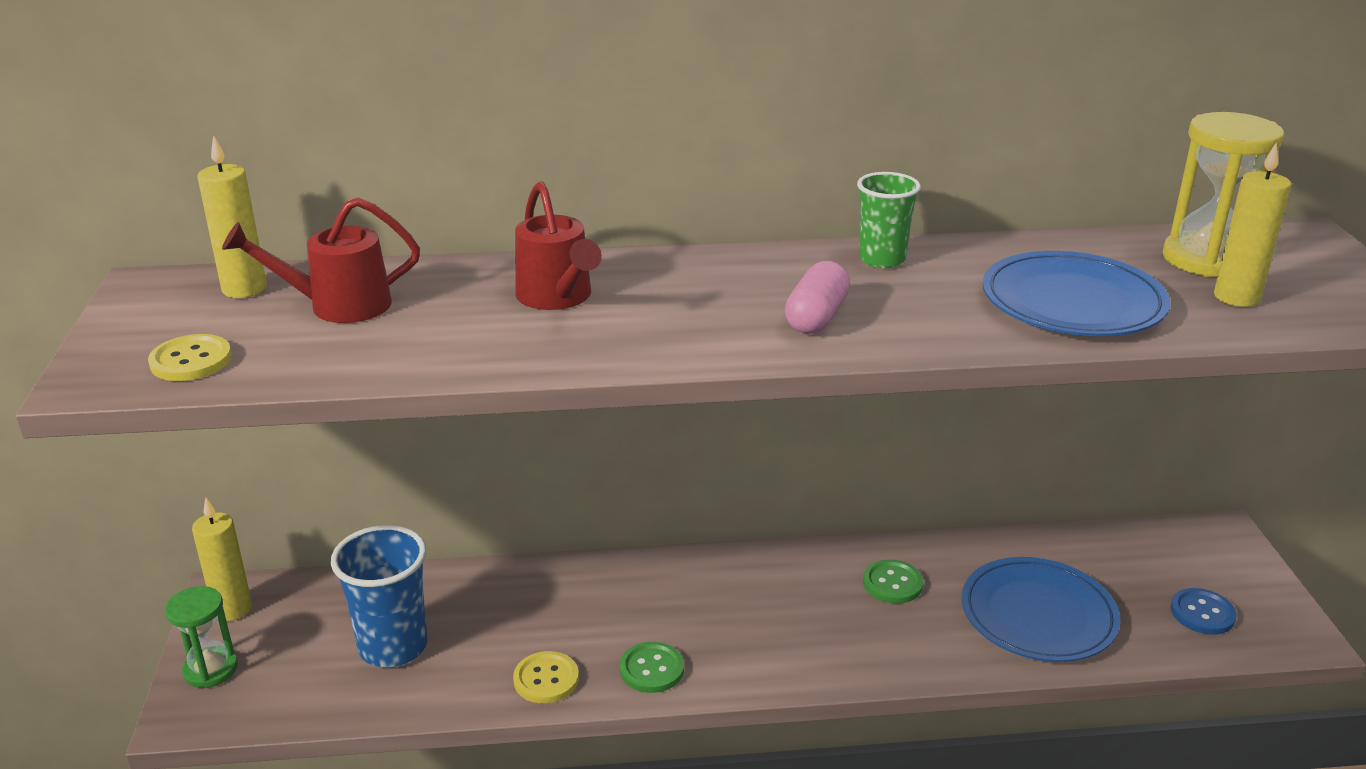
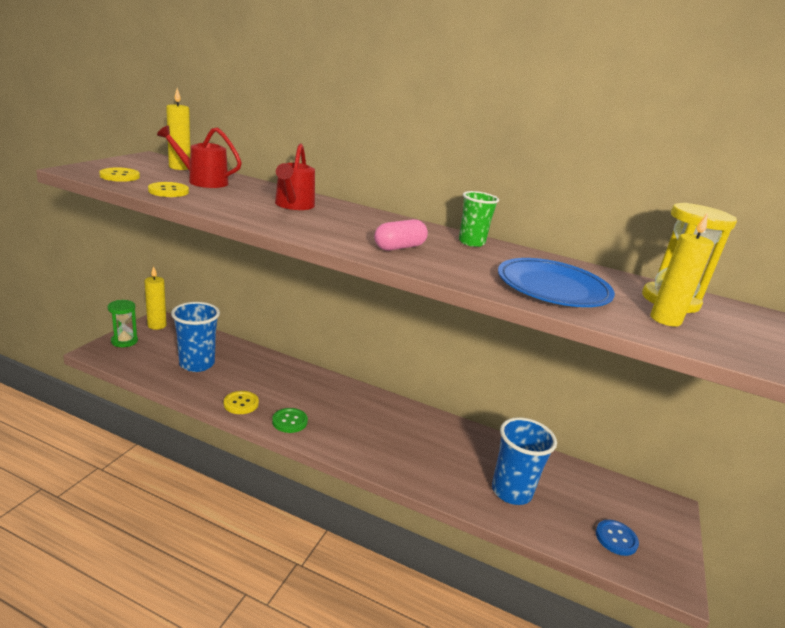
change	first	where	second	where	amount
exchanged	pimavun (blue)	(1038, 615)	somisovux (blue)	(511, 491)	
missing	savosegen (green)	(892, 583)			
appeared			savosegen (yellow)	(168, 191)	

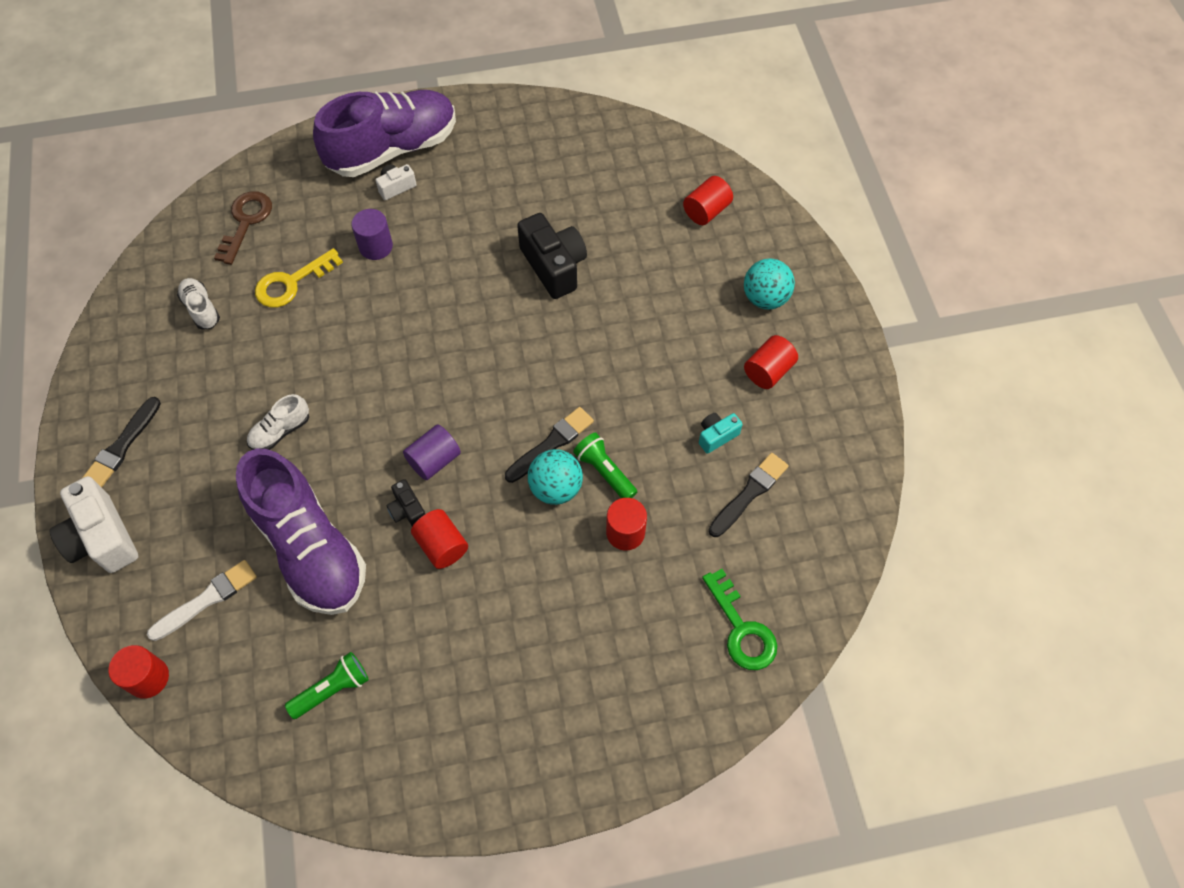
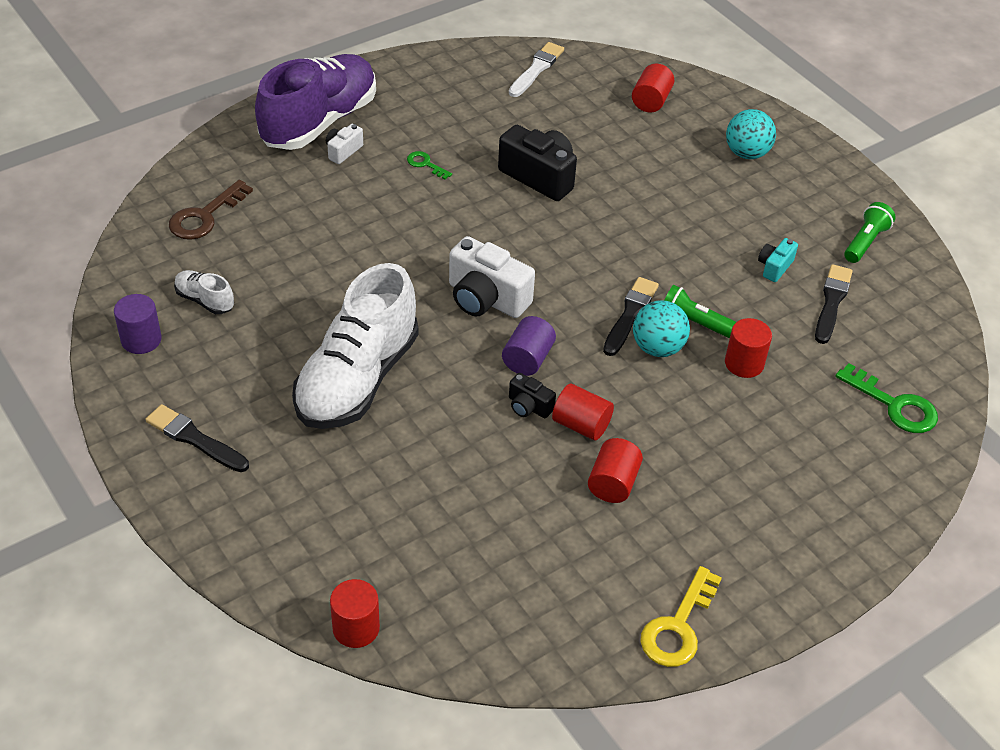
change	first	where	second	where	amount
spun	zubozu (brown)	(246, 222)		(205, 216)	135 degrees counterclockwise
relocated	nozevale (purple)	(376, 247)		(141, 340)	
relocated	zubozu (yellow)	(291, 283)		(678, 626)	
relocated	nozevale (red)	(768, 371)		(613, 483)	
size	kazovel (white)	(280, 431)		(357, 379)	x2.38
spun	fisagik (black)	(122, 446)		(195, 439)	120 degrees clockwise
missing	kazovel (purple)	(310, 548)			
relocated	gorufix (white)	(102, 538)		(486, 298)	
relocated	fisagik (white)	(206, 599)		(536, 69)	
relocated	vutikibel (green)	(332, 689)		(865, 242)	
appeared			zubozu (green)	(425, 164)	

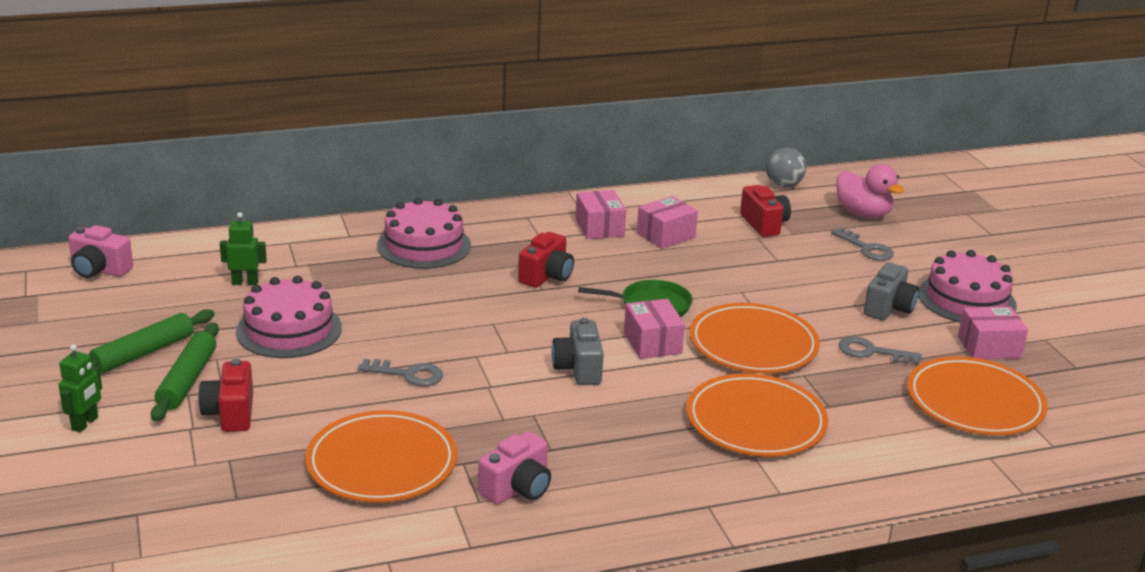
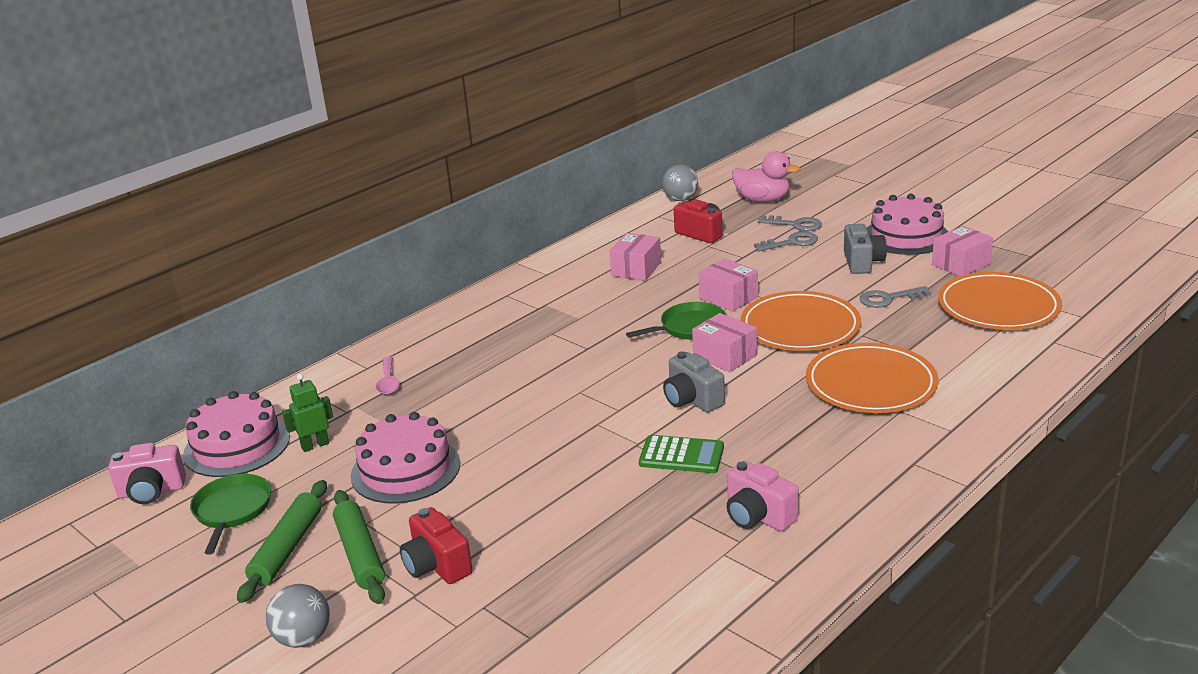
change	first	where	second	where	amount
relocated	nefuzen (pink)	(599, 227)		(728, 297)	
relocated	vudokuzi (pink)	(424, 245)		(237, 445)	
missing	gorufix (red)	(546, 276)			
exchanged	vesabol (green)	(85, 423)	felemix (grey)	(303, 638)	
relocated	zubozu (grey)	(407, 374)		(791, 243)	
missing	pimavun (orange)	(382, 463)			
spun	gorufix (pink)	(517, 488)		(758, 516)	120 degrees clockwise
appeared			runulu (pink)	(388, 382)	
appeared			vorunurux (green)	(681, 455)	
appeared			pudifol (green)	(232, 510)	

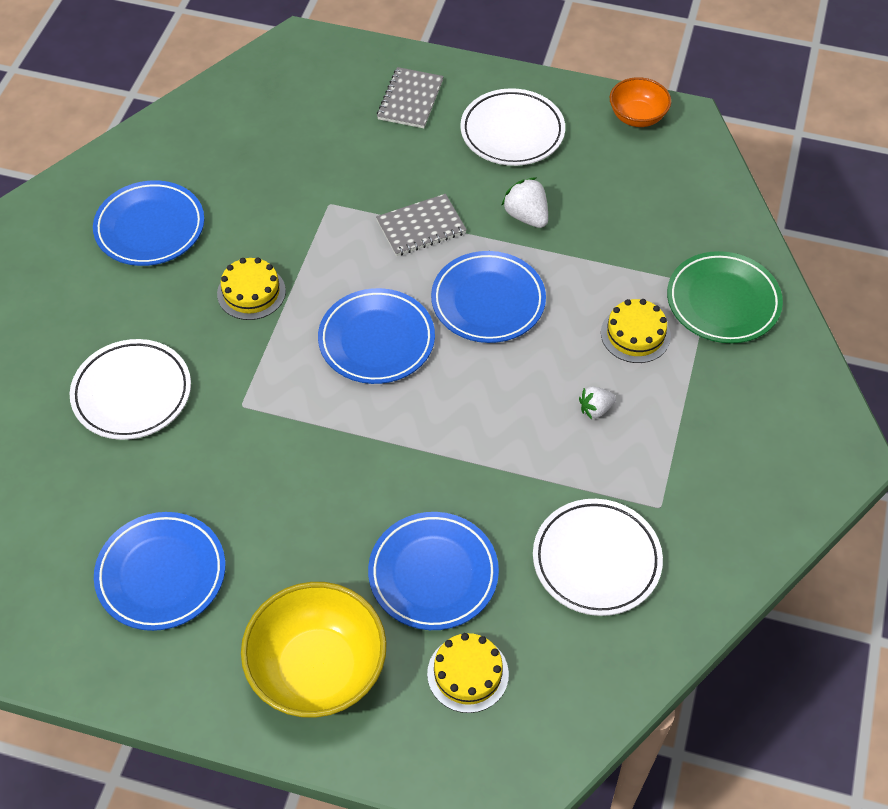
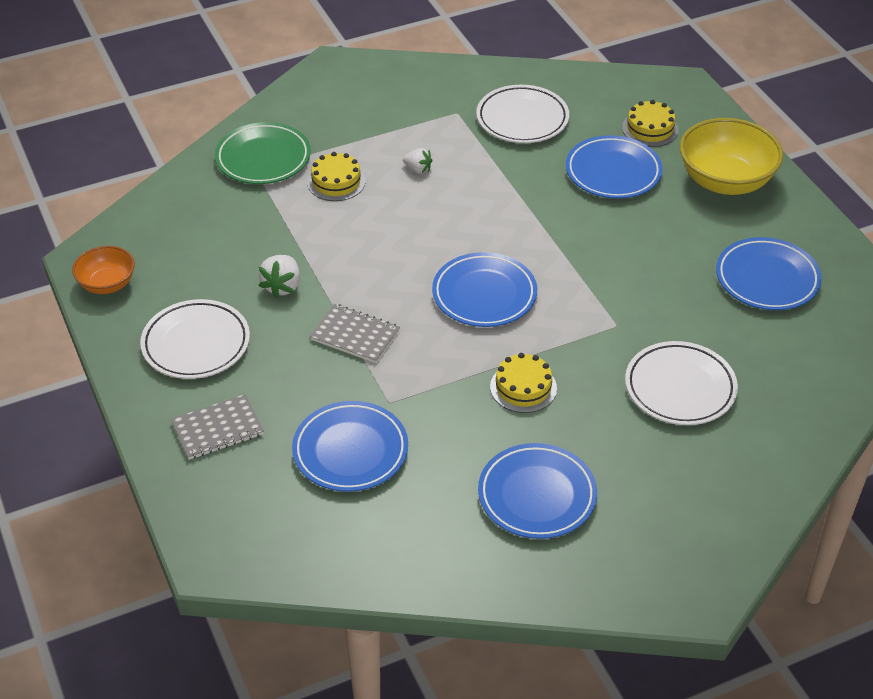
change	first	where	second	where	amount
relocated	pimavun (blue)	(488, 301)		(350, 451)	

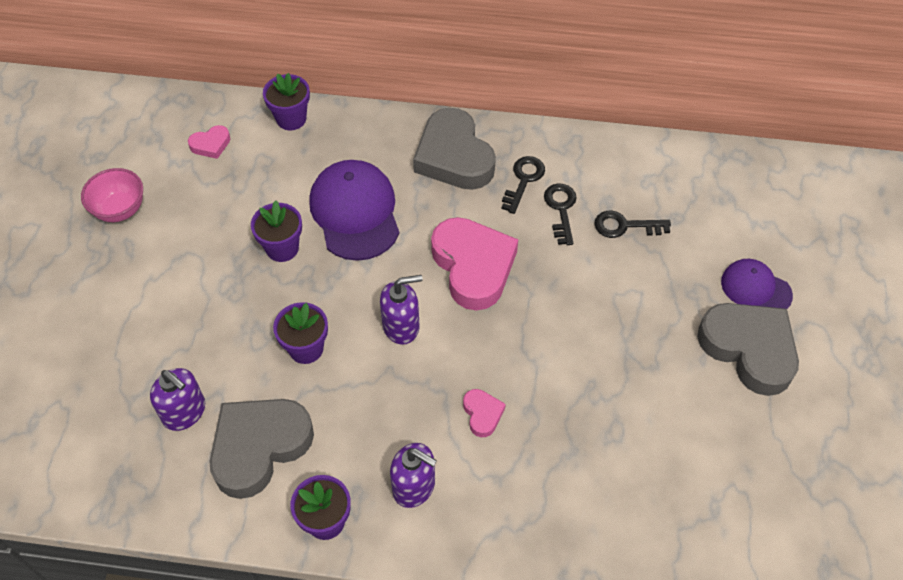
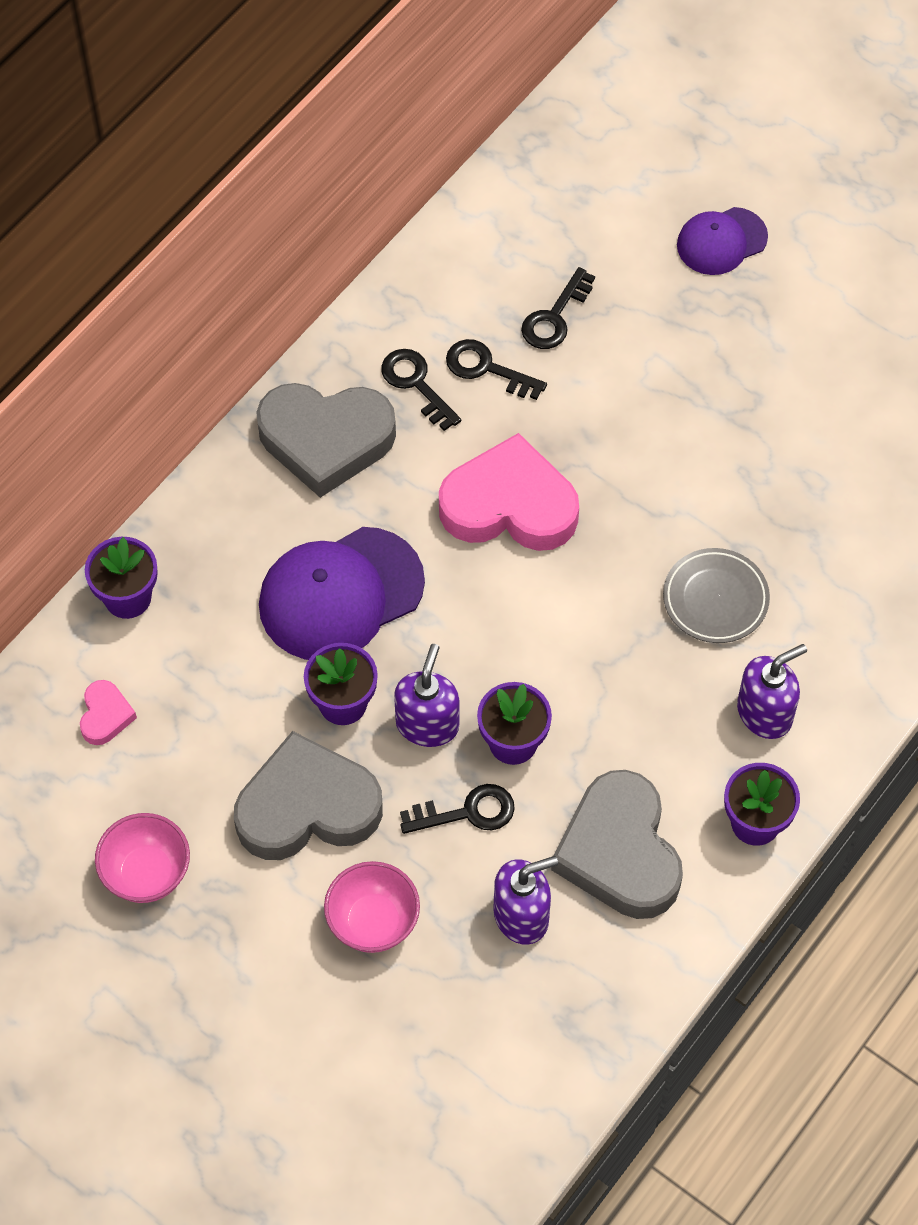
change	first	where	second	where	amount
spun	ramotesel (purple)	(355, 212)		(340, 594)	45 degrees counterclockwise
relocated	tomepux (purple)	(401, 326)		(427, 724)	
relocated	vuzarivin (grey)	(749, 349)		(307, 807)	
exchanged	vuzarivin (pink)	(482, 414)	pimavun (grey)	(715, 599)	
appeared			zubozu (black)	(466, 812)	
appeared			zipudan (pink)	(373, 922)	

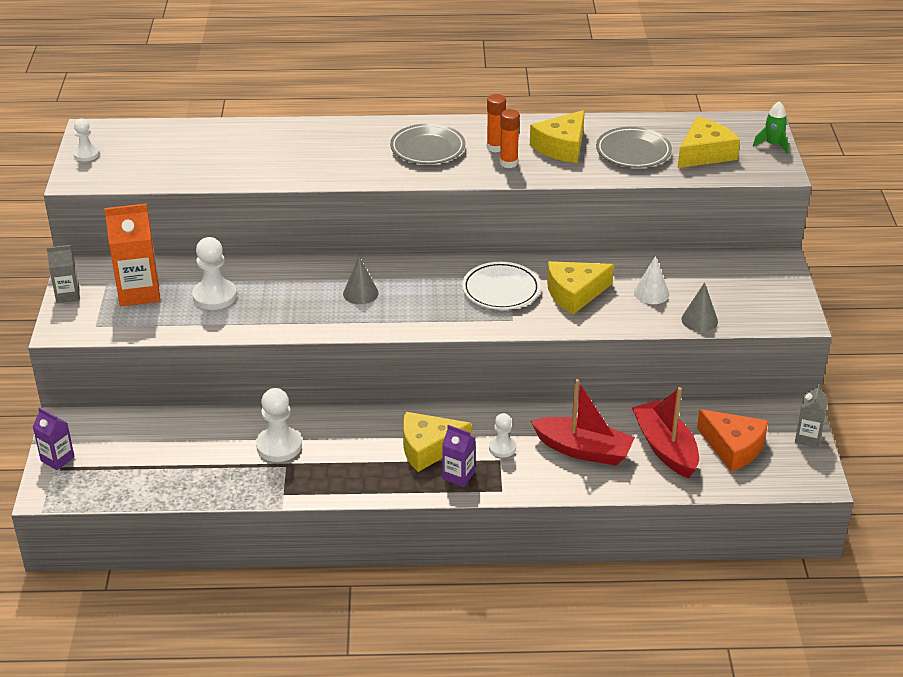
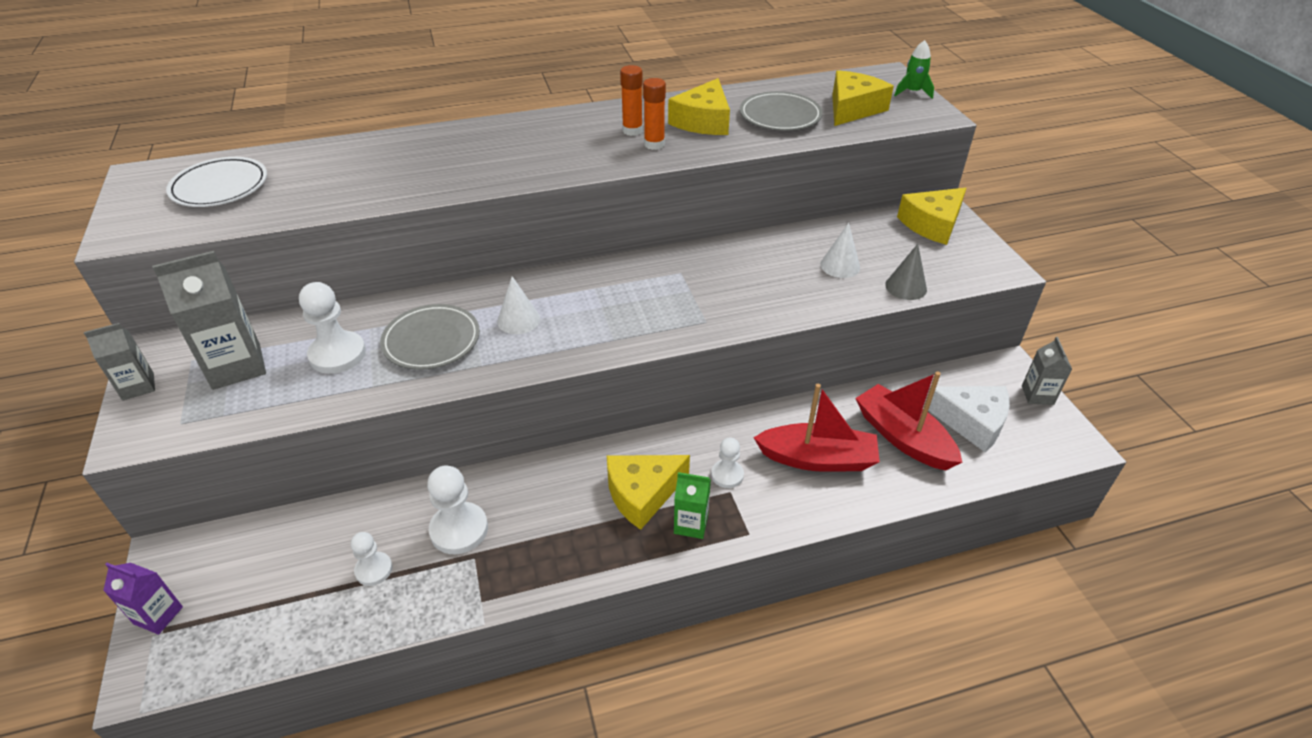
change	first	where	second	where	amount
relocated	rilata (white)	(86, 154)		(374, 570)	
relocated	pimavun (grey)	(427, 148)		(431, 341)	
colour	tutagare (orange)	(139, 292)	tutagare (grey)	(236, 366)	
colour	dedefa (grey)	(360, 293)	dedefa (white)	(518, 320)	
relocated	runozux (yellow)	(574, 293)		(932, 224)	
relocated	pimavun (white)	(501, 290)		(220, 187)	
colour	runozux (orange)	(733, 447)	runozux (white)	(971, 422)	
colour	tutagare (purple)	(458, 476)	tutagare (green)	(691, 524)	

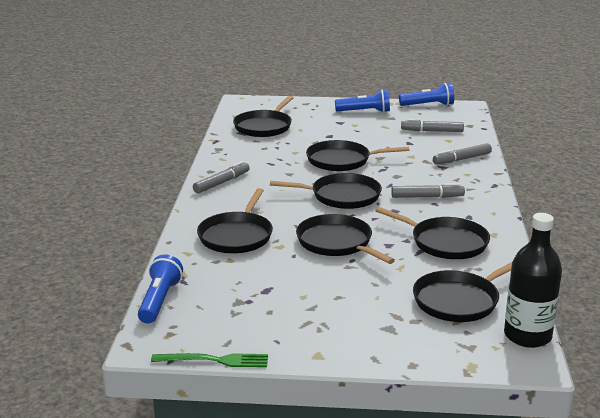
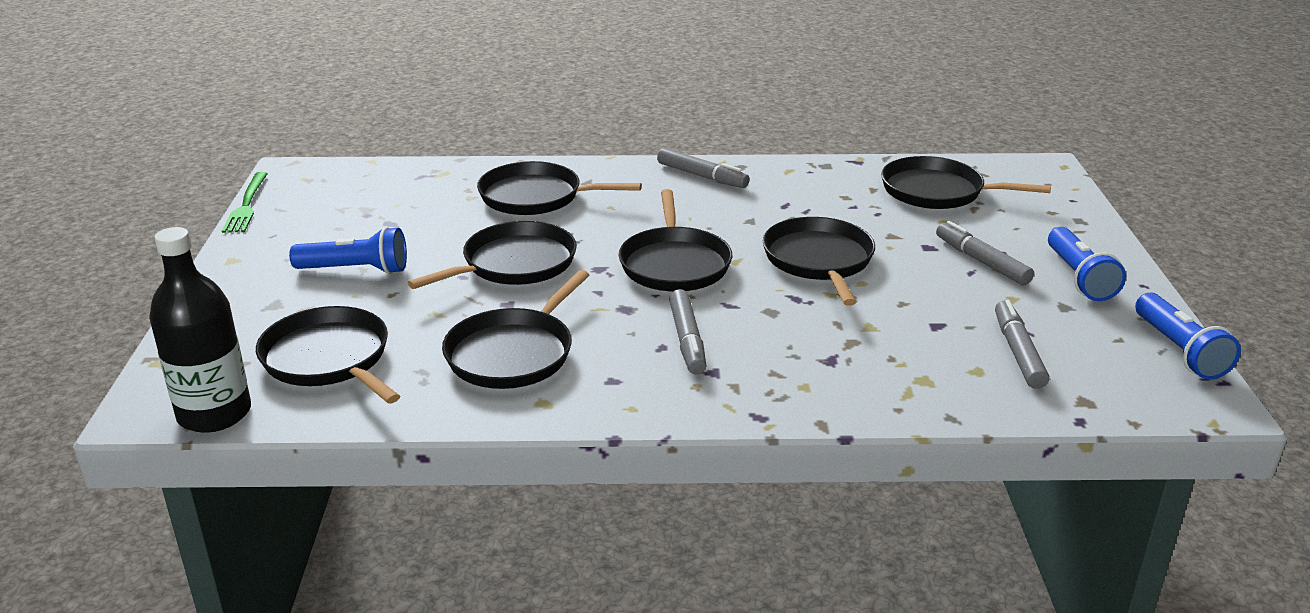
change	first	where	second	where	amount
relocated	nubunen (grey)	(462, 159)		(981, 261)	
relocated	vutikibel (blue)	(159, 300)		(356, 270)	

